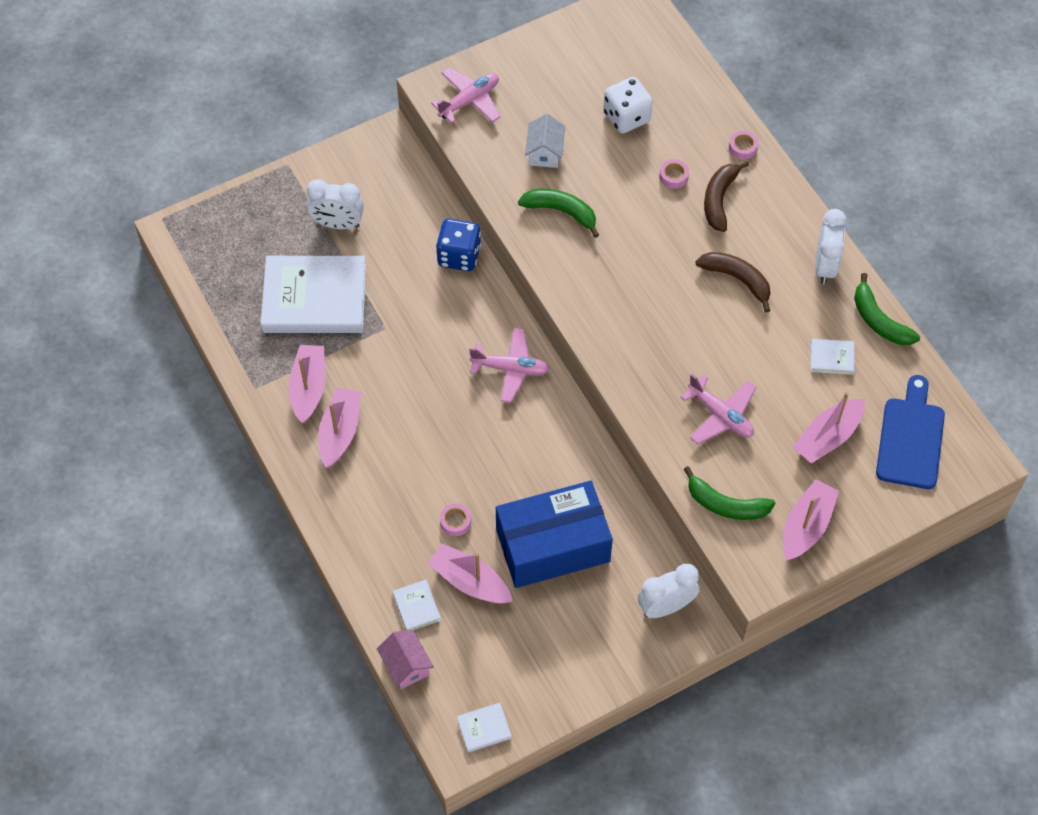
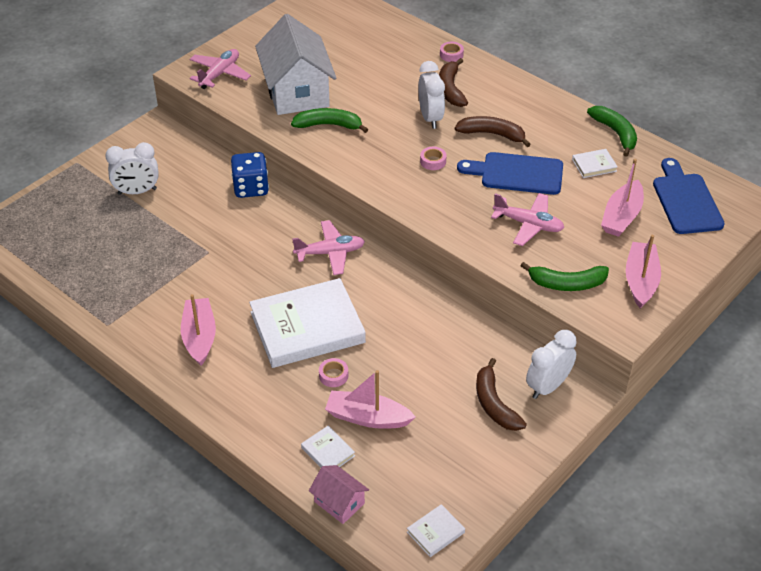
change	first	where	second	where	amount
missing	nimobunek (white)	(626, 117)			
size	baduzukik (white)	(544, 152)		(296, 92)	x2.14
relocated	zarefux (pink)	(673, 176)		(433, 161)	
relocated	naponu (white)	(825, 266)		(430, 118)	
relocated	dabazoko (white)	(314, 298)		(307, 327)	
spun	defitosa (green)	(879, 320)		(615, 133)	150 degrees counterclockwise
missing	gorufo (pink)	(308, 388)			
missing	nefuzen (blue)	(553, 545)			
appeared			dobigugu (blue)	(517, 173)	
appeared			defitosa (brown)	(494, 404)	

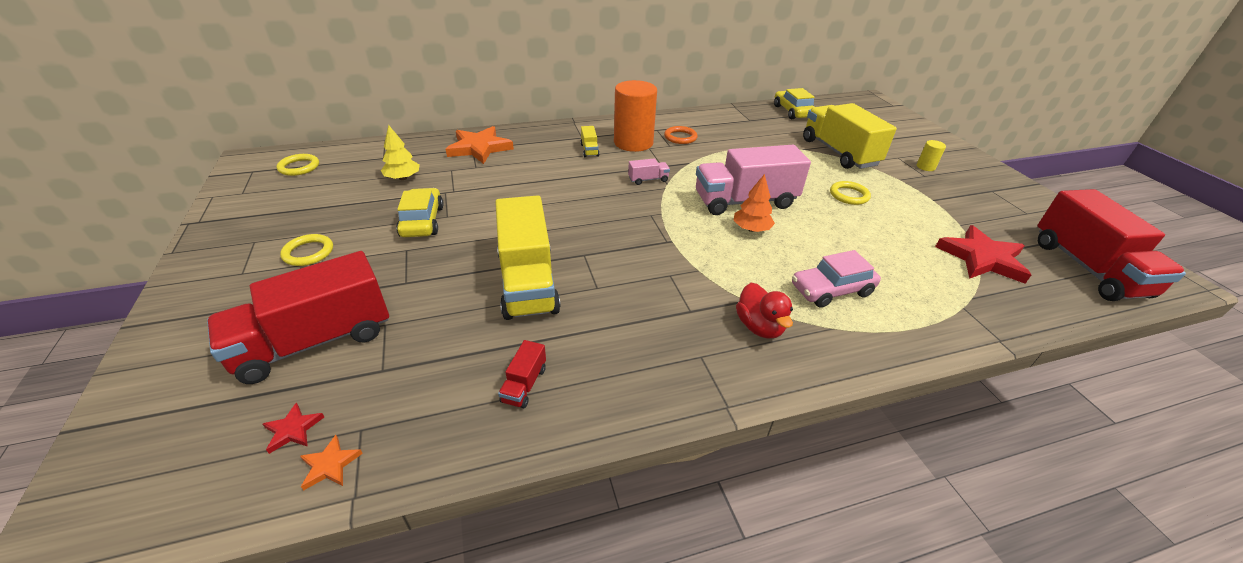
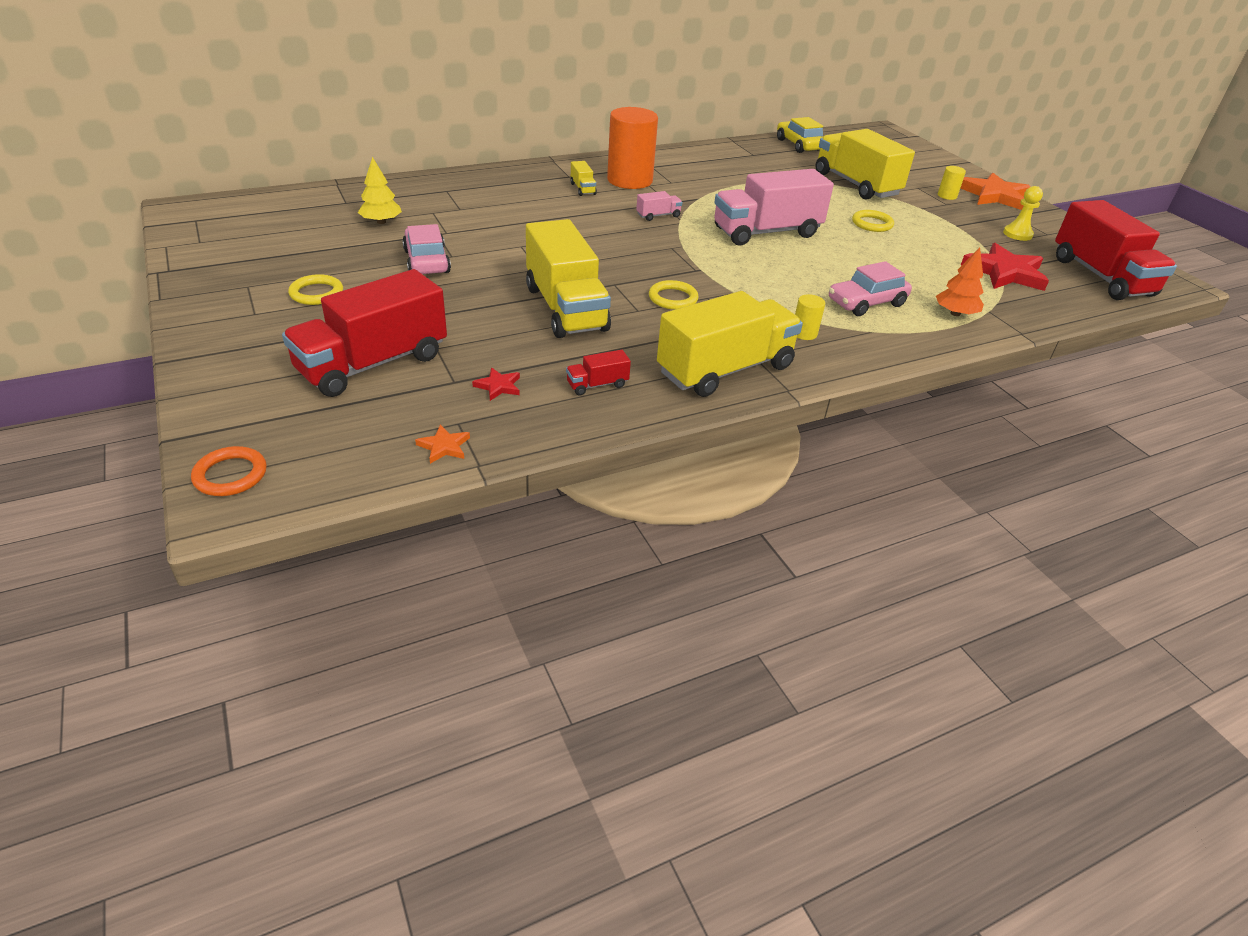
change	first	where	second	where	amount
relocated	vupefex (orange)	(479, 148)		(994, 195)	
relocated	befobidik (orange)	(680, 137)		(230, 475)	
relocated	befobidik (yellow)	(299, 167)		(673, 298)	
relocated	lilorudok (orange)	(751, 229)		(955, 313)	
colour	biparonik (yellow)	(422, 221)	biparonik (pink)	(427, 261)	
exchanged	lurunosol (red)	(759, 327)	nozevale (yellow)	(804, 333)	
spun	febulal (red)	(524, 385)		(597, 385)	60 degrees clockwise
relocated	vupefex (red)	(293, 429)		(498, 386)	
appeared			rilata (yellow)	(1017, 234)	
appeared			febulal (yellow)	(725, 370)	

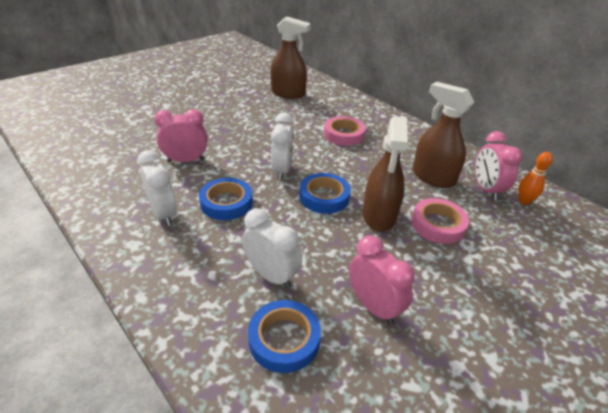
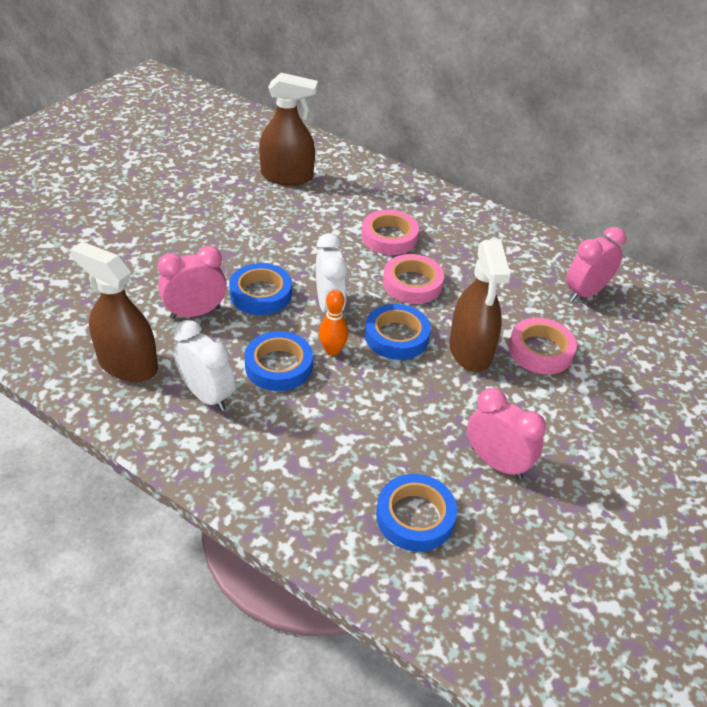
change	first	where	second	where	amount
relocated	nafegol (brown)	(433, 177)		(127, 364)	
spun	naponu (pink)	(486, 189)		(585, 292)	75 degrees clockwise
relocated	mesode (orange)	(524, 201)		(332, 350)	
missing	naponu (white)	(271, 275)			
appeared			zarefux (pink)	(412, 284)	
appeared			zarefux (blue)	(261, 294)	

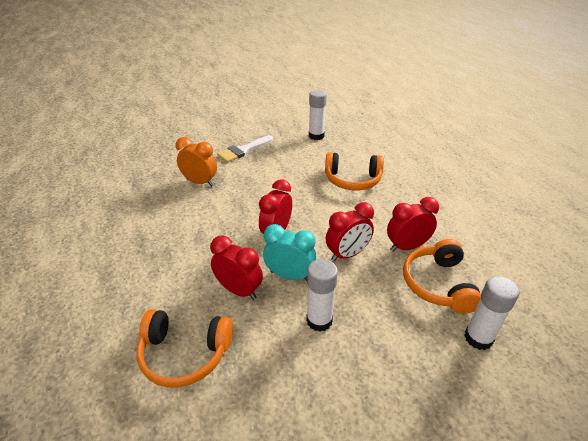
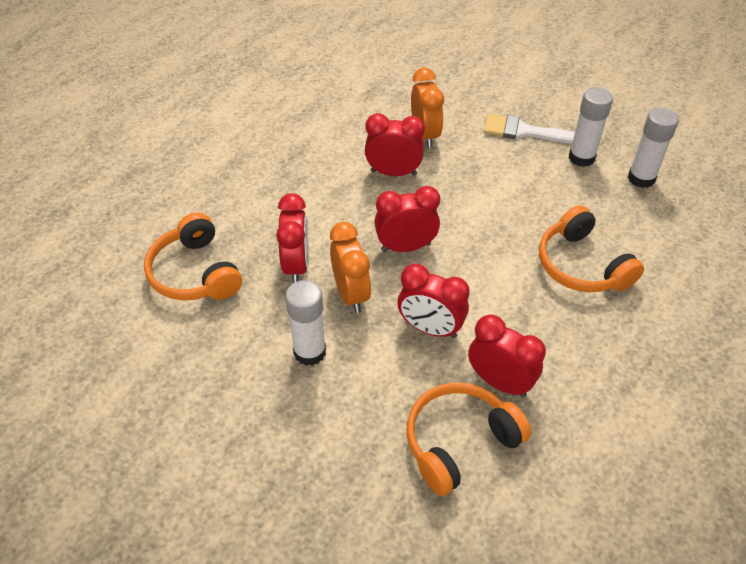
change	first	where	second	where	amount
colour	naponu (turquoise)	(289, 275)	naponu (orange)	(351, 294)	
relocated	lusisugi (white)	(478, 338)		(581, 157)	
appeared			naponu (red)	(393, 173)	

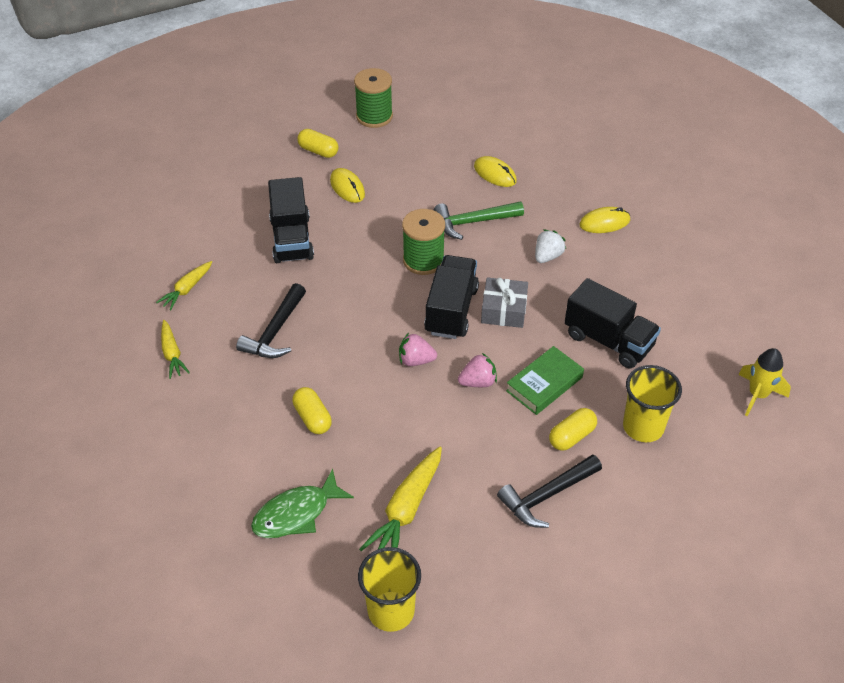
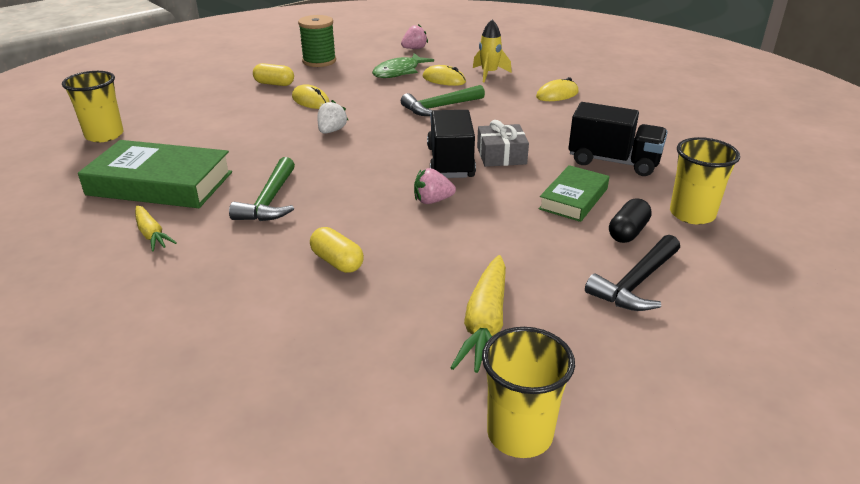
change	first	where	second	where	amount
missing	febulal (black)	(292, 239)			
missing	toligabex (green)	(423, 260)			
relocated	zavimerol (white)	(547, 256)		(331, 131)	
exchanged	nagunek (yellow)	(187, 289)	dabazoko (green)	(160, 184)	
colour	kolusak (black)	(275, 331)	kolusak (green)	(270, 201)	
relocated	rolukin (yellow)	(757, 395)		(489, 74)	
relocated	zavimerol (pink)	(478, 382)		(414, 48)	
colour	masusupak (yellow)	(572, 436)	masusupak (black)	(628, 232)	
relocated	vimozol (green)	(296, 513)		(399, 72)	
appeared			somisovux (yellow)	(104, 135)	

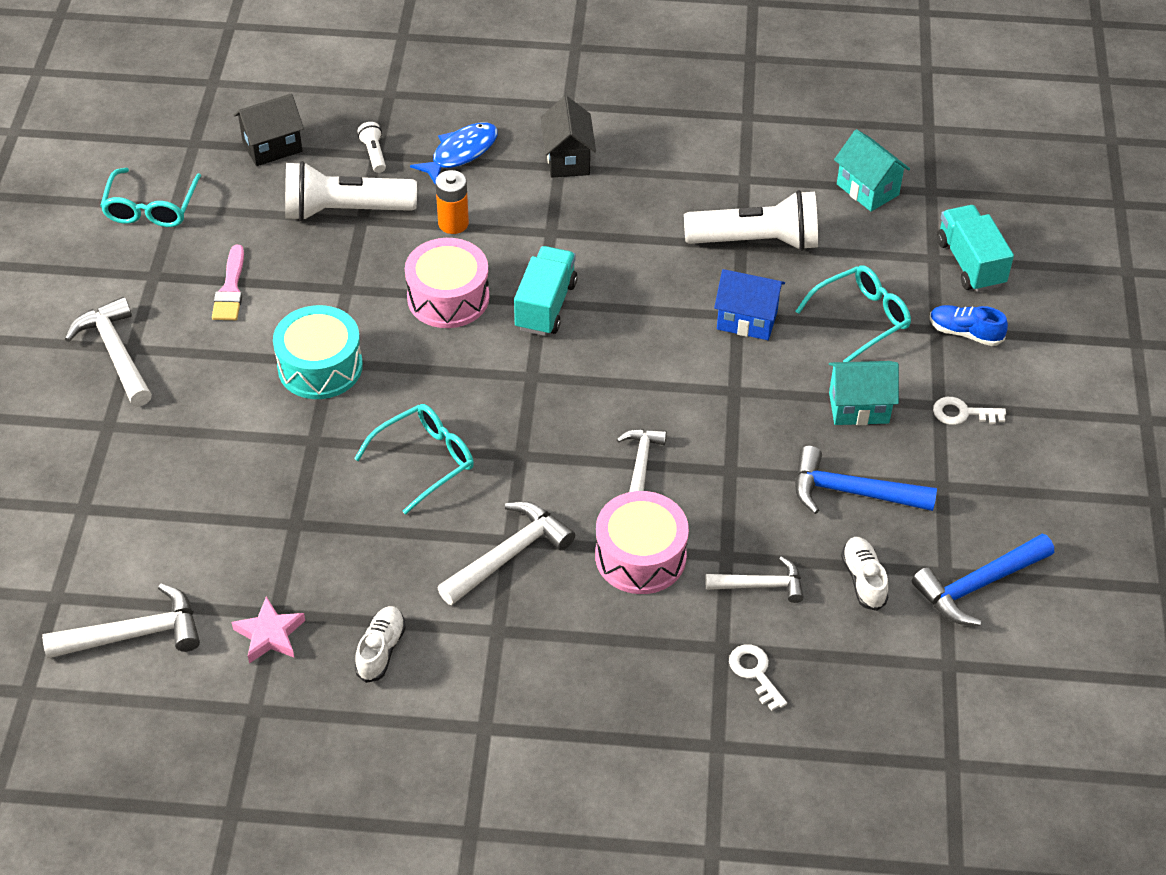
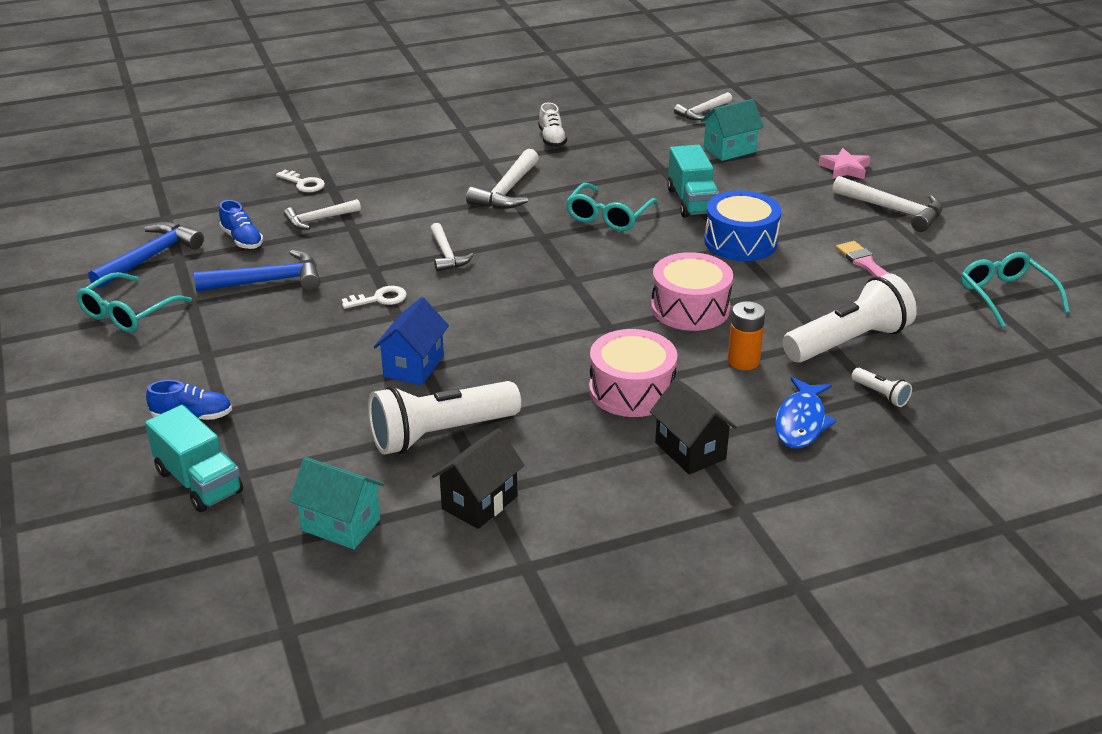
change	first	where	second	where	amount
relocated	baduzukik (black)	(272, 147)		(479, 502)	
relocated	febulal (turquoise)	(545, 306)		(692, 201)	
relocated	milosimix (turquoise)	(862, 318)		(127, 314)	
spun	baduzukik (blue)	(747, 320)		(413, 366)	60 degrees counterclockwise
colour	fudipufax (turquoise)	(320, 366)	fudipufax (blue)	(740, 242)	
relocated	baduzukik (turquoise)	(858, 407)		(729, 150)	
relocated	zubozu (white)	(962, 413)		(379, 299)	
relocated	fudipufax (pink)	(640, 556)		(632, 390)	
colour	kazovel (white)	(863, 579)	kazovel (blue)	(242, 239)	
size	kolusak (white)	(134, 634)		(702, 112)	x0.66
relocated	vupefex (pink)	(270, 635)		(844, 169)	

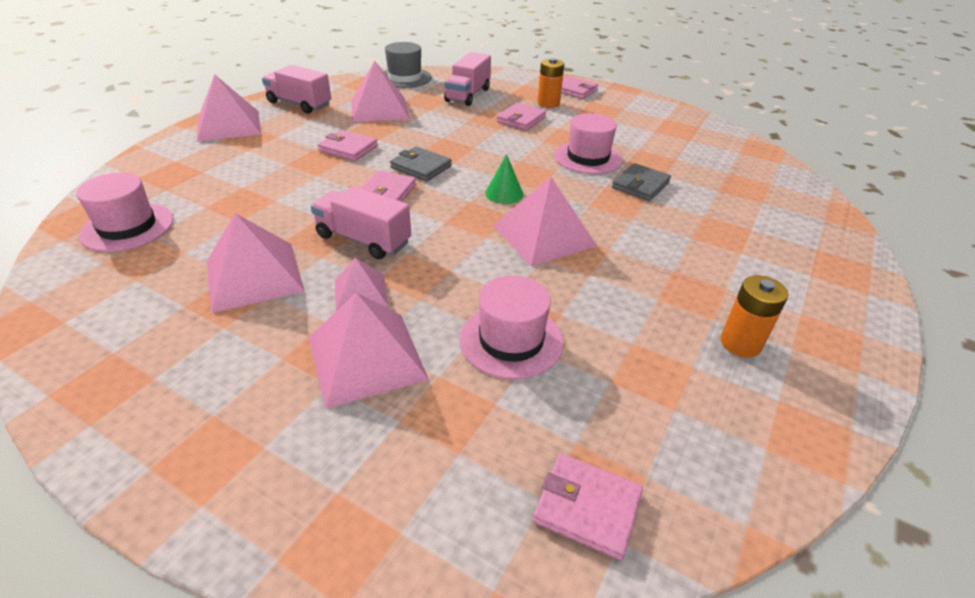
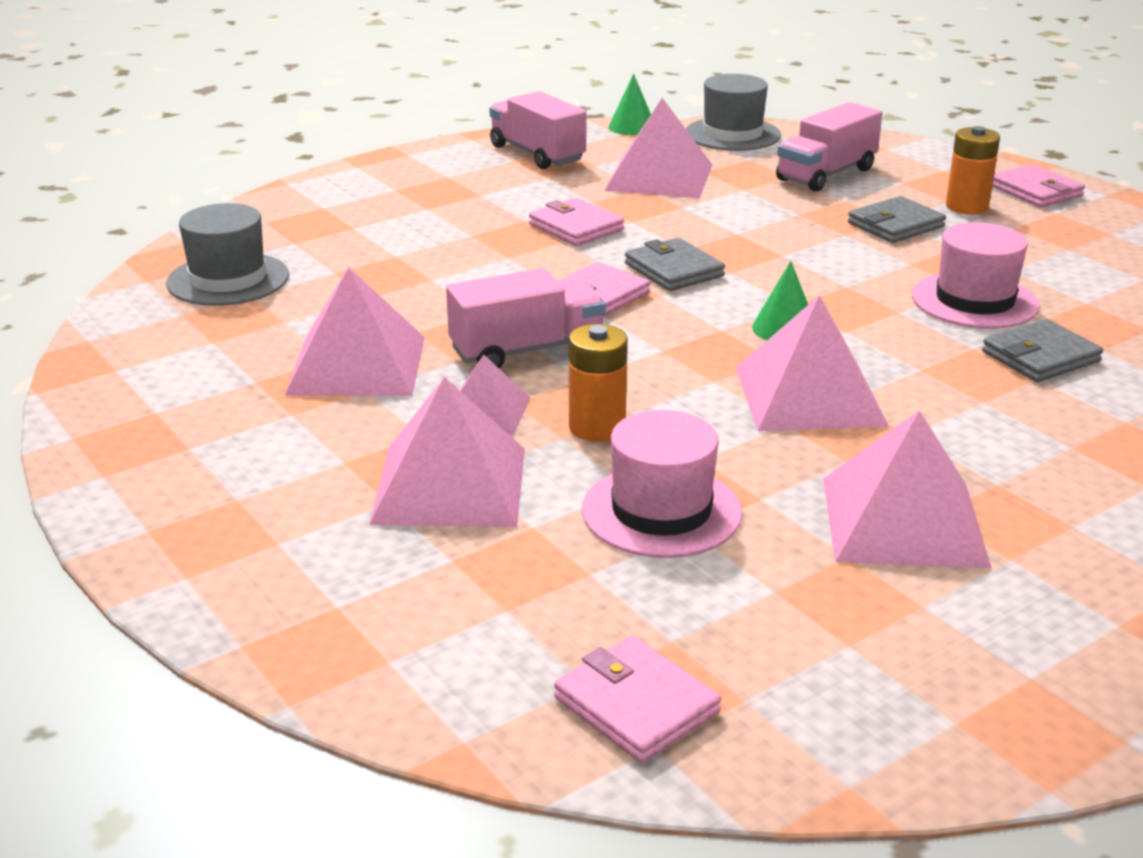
change	first	where	second	where	amount
relocated	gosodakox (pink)	(229, 125)		(903, 521)	
colour	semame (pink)	(521, 119)	semame (grey)	(895, 225)	
colour	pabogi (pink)	(127, 227)	pabogi (grey)	(228, 279)	
spun	febulal (pink)	(363, 240)		(527, 350)	105 degrees clockwise
relocated	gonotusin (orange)	(740, 343)		(597, 427)	
appeared			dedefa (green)	(632, 127)	

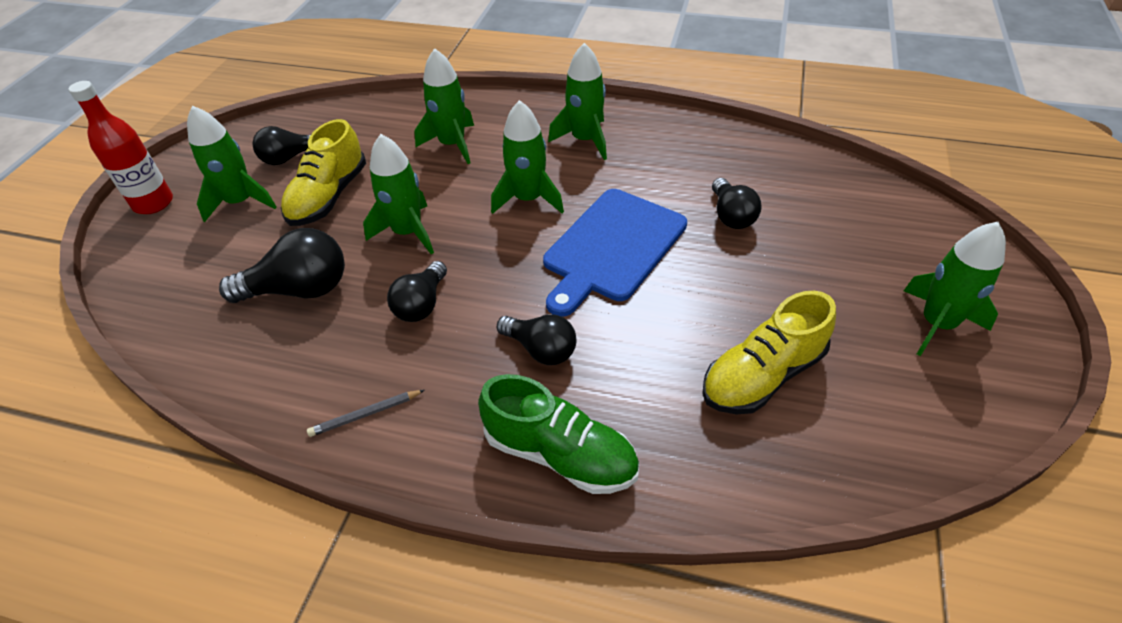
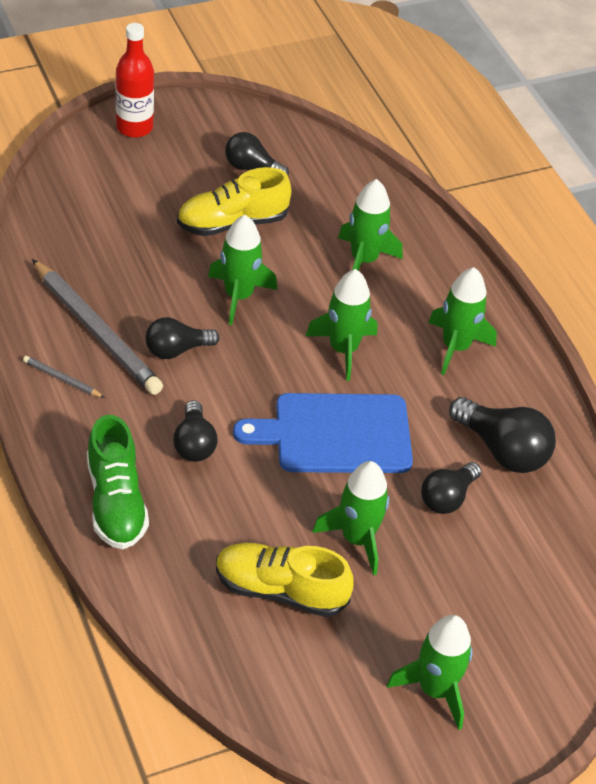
change	first	where	second	where	amount
relocated	rolukin (green)	(241, 202)		(357, 538)	
relocated	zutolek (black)	(299, 289)		(502, 450)	
appeared			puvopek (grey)	(96, 331)	

